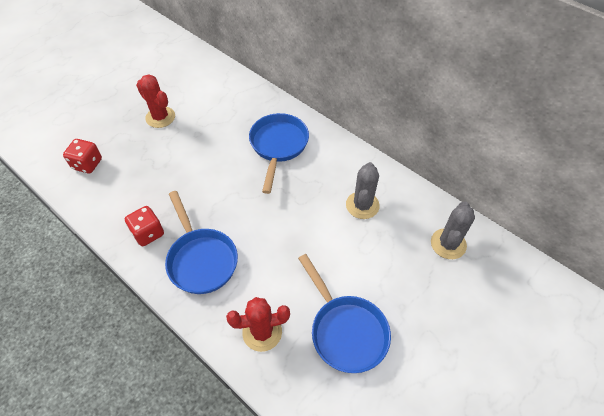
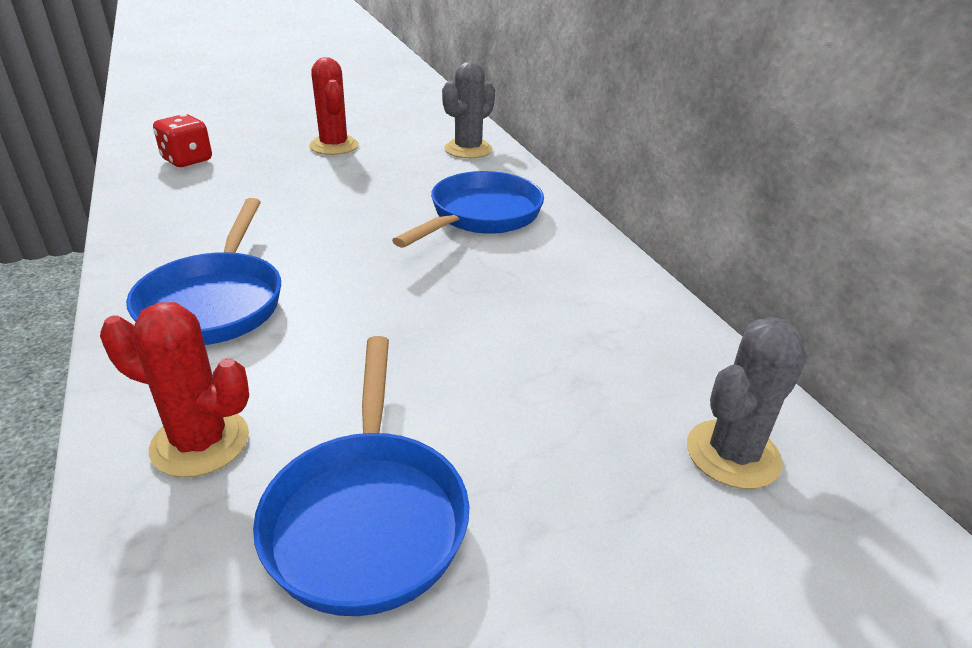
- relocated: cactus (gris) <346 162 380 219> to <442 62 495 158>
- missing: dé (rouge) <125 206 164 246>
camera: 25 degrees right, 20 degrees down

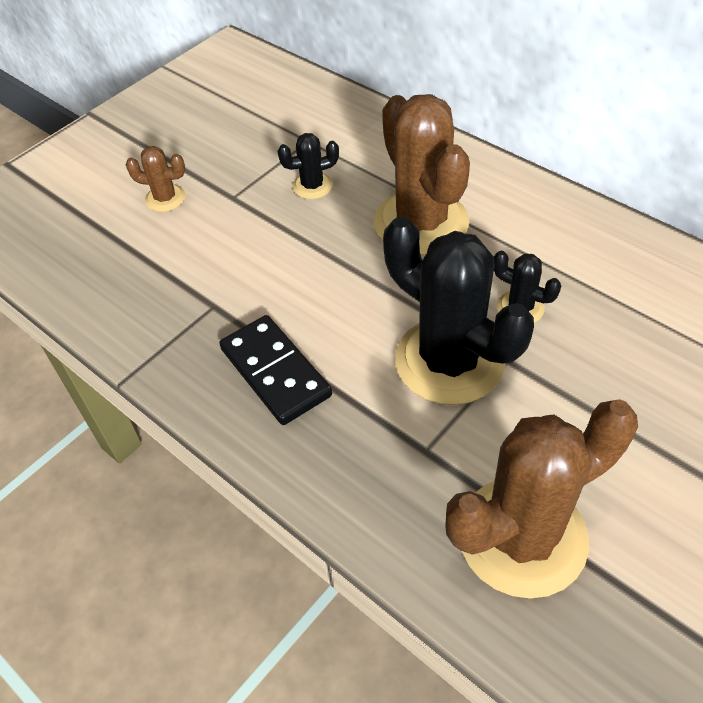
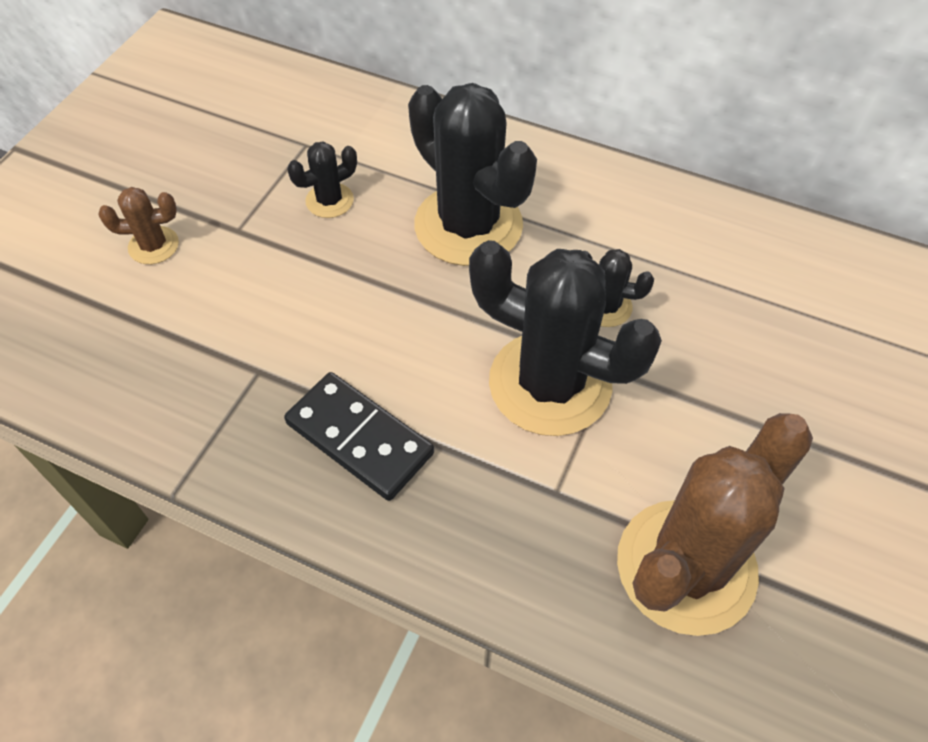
- colour: cactus (marron) <374 94 470 256> to cactus (noir) <408 83 537 266>
camera: 20 degrees left, 5 degrees up

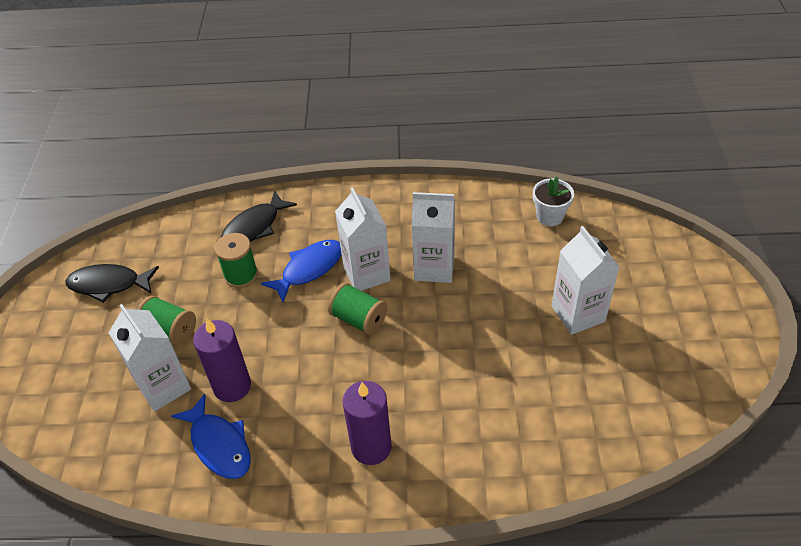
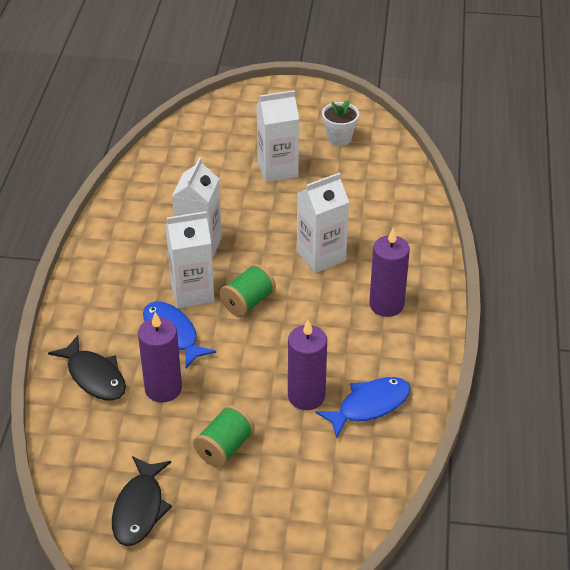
- relocated: pot de fleurs (blanc) <533 177 574 226> to <322 100 359 146>
- exchanged: bobine (vert) <215 233 258 288> to bougie (violet) <138 312 182 403>
- relocated: brique de lait (blanc) <109 304 191 411> to <297 172 349 273>
camera: 85 degrees left, 5 degrees down

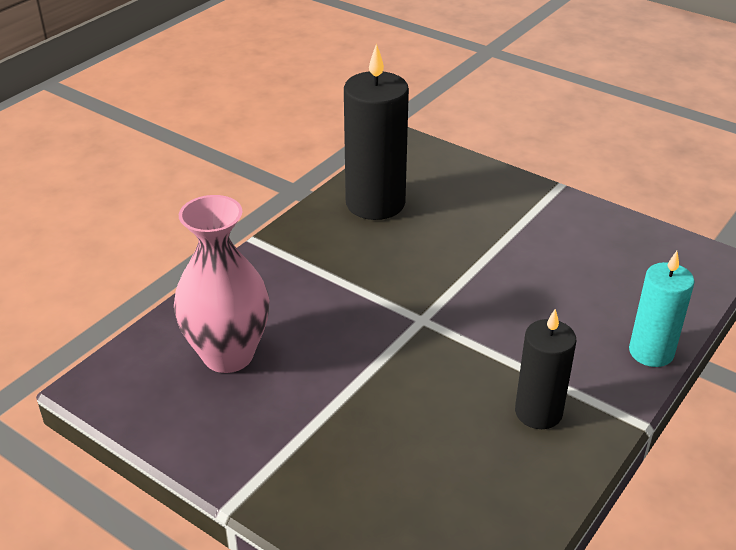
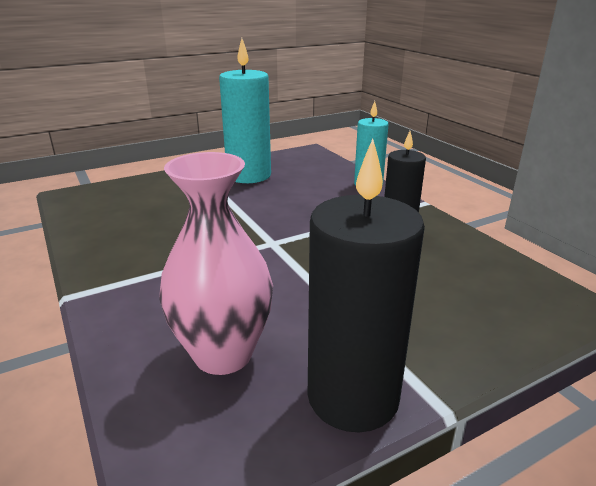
- relocated: bougie (noir) <344 43 409 220> to <308 139 425 432>
- appeared: bougie (turquoise) <219 38 271 183>
camera: 65 degrees left, 10 degrees down

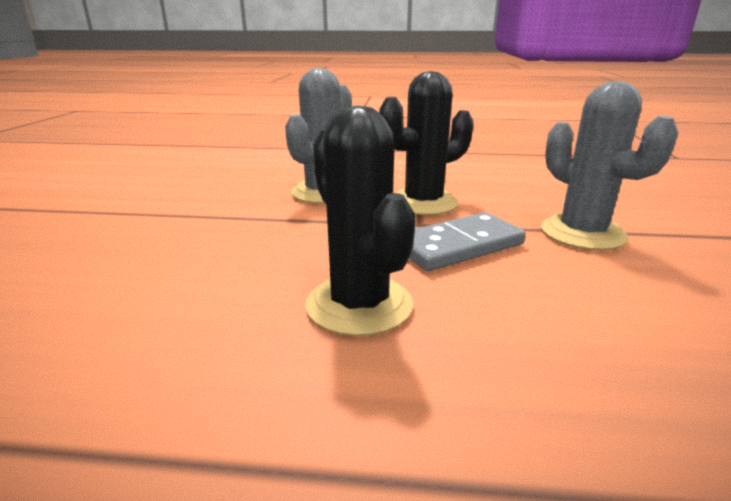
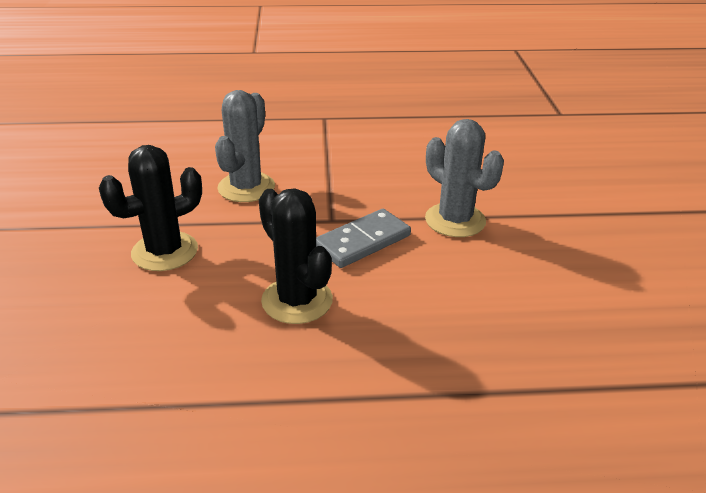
- relocated: cactus (noir) <379 71 474 215> to <99 145 202 271>
camera: 10 degrees left, 10 degrees up

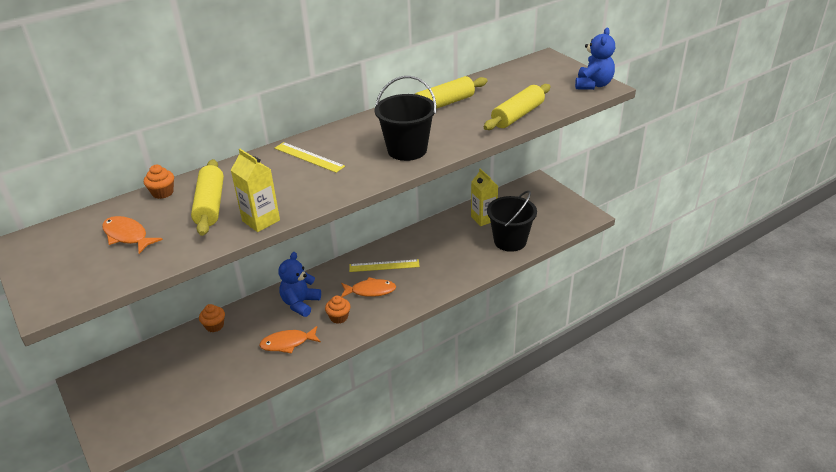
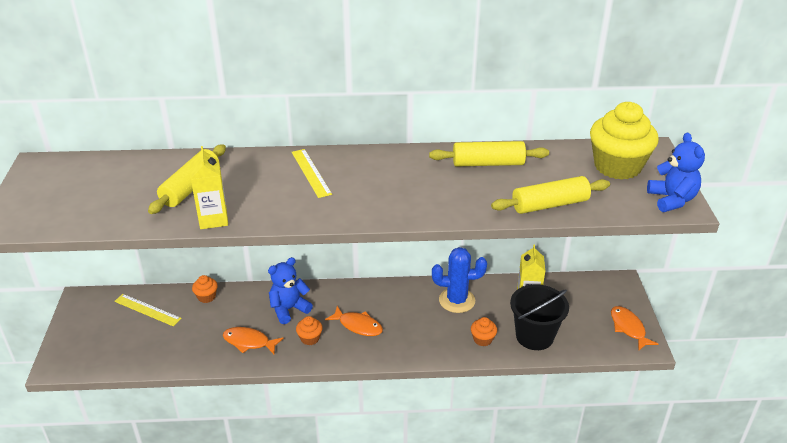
- spun: ours en peluche (bleu) <575 28 615 90> = <647 132 705 212> 60 degrees counterclockwise
- missing: seau (noir) <374 76 436 161>
- relocated: muffin (orange) <144 165 174 199> to <471 317 497 346>
- relocated: poisson (orange) <102 216 163 254> to <611 306 658 351>
- relocated: règle (jaune) <349 259 420 272> to <114 294 182 326>
- appeared: muffin (jaune) <590 102 659 180>
- appeared: cactus (bleu) <432 247 487 313>
camera: 30 degrees right, 0 degrees up

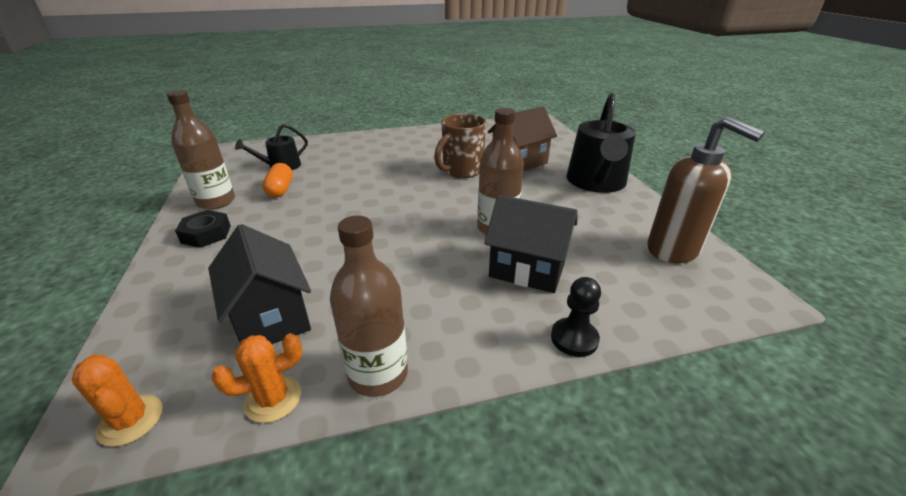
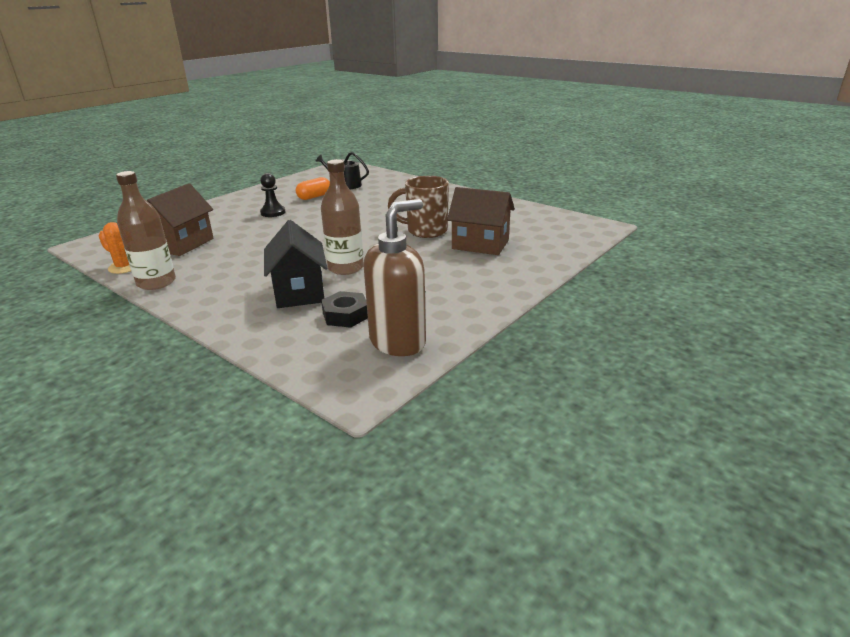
- missing: bouteille (marron) <167 90 235 210>
- missing: arrosoir (noir) <566 93 636 193>
- spun: distributeur de savon (marron) <647 116 765 263> = <364 199 426 356> 150 degrees counterclockwise
- relocated: écrou (noir) <175 210 231 248> to <321 291 368 328>
- colour: maison (noir) <208 224 311 344> to maison (marron) <147 183 214 256>
- relocated: pion (noir) <551 277 601 357> to <260 173 286 217>
- missing: cactus (orange) <72 354 163 447>
camera: 55 degrees right, 5 degrees down

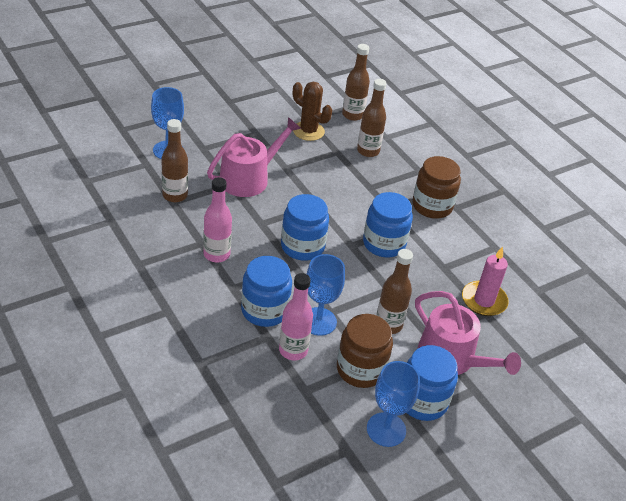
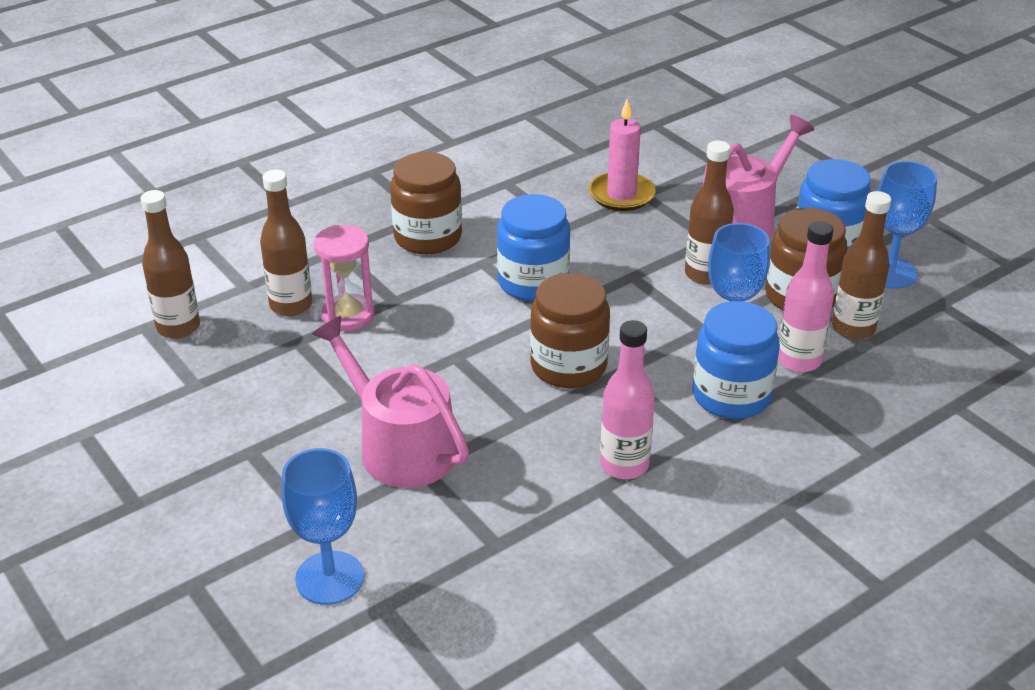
- missing: cactus (marron) <293 82 332 141>
- relocated: bouteille (marron) <161 119 188 202> to <832 191 891 340>
- colour: bocal (bleu) <281 194 329 261> to bocal (marron) <530 273 610 388>
- appeared: sablier (rose) <314 225 375 331>
camera: 90 degrees left, 5 degrees down

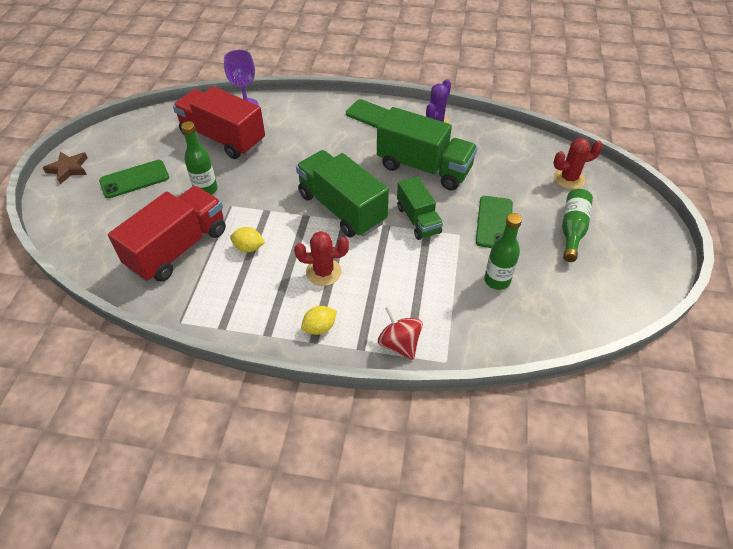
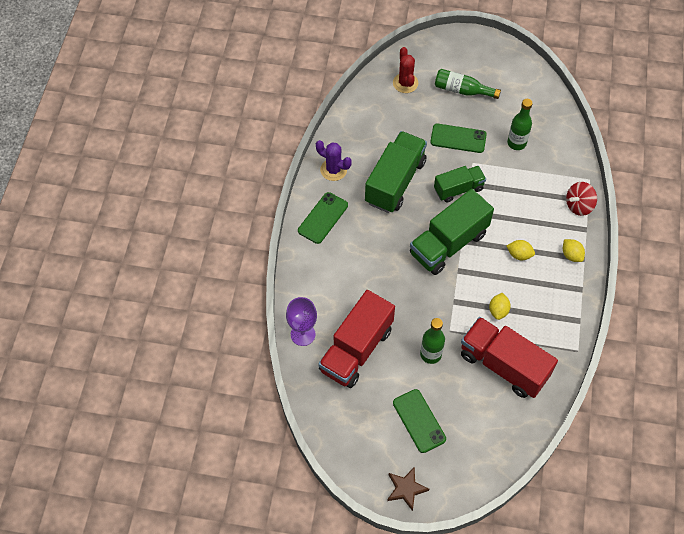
- exchanged: cactus (rouge) <294 231 349 286> to citron (jaune) <507 240 535 260>
camera: 90 degrees left, 10 degrees up

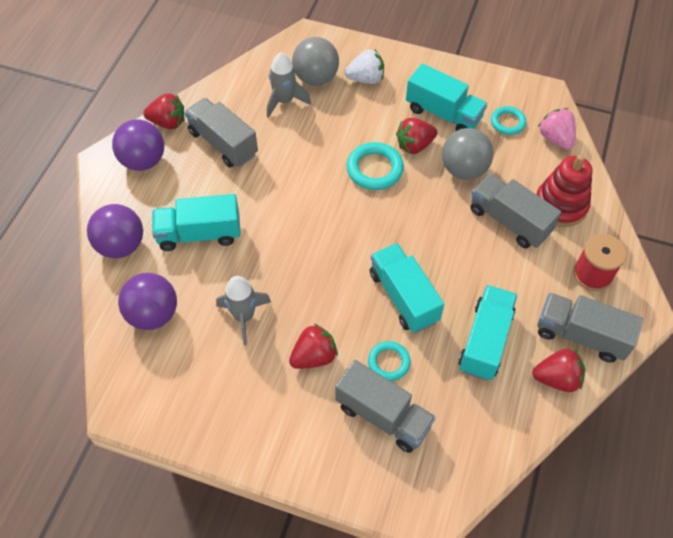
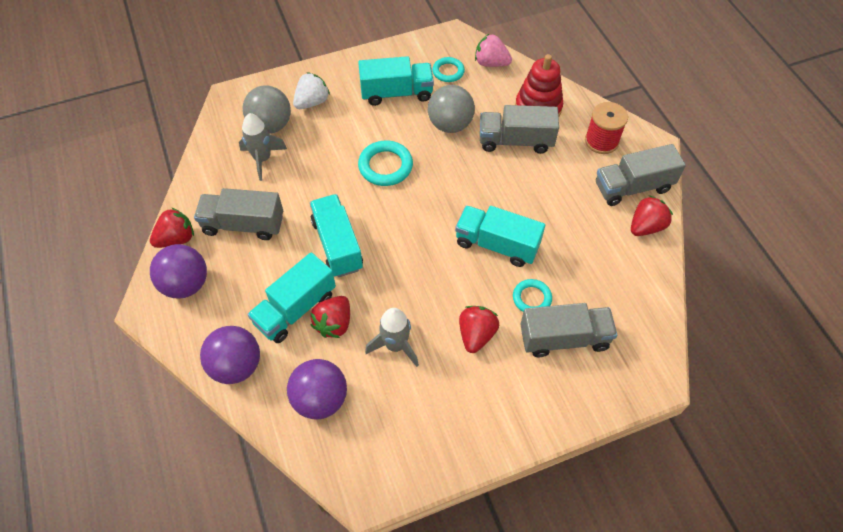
- relocated: fraise (rouge) <396 118 437 154> to <310 296 350 338>
- relocated: camion (turquoise) <459 285 517 380> to <310 194 363 277>
camera: 40 degrees left, 0 degrees up

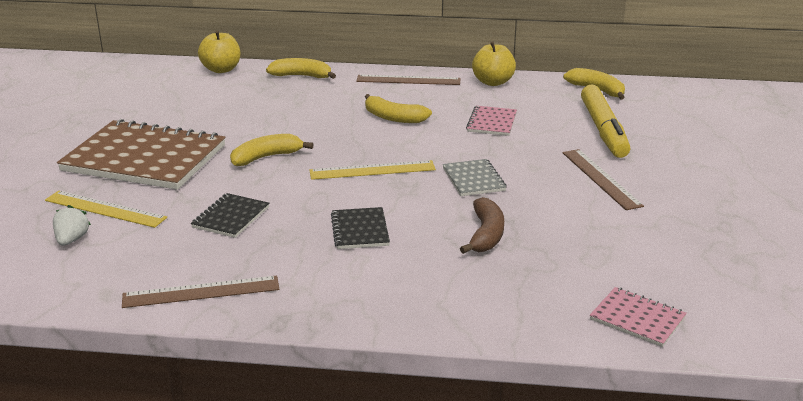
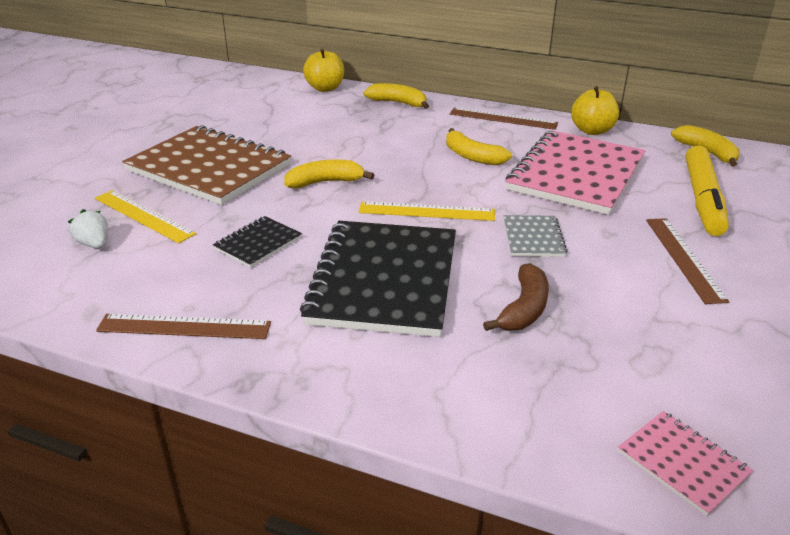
- size: carnet (rose) <466 106 517 136> = <506 130 645 215> x2.22
- spun: fraise (blanc) <53 205 91 245> = <68 209 108 249> 60 degrees counterclockwise
- size: carnet (noir) <331 207 390 249> = <300 221 456 337> x2.22
camera: 15 degrees right, 5 degrees up

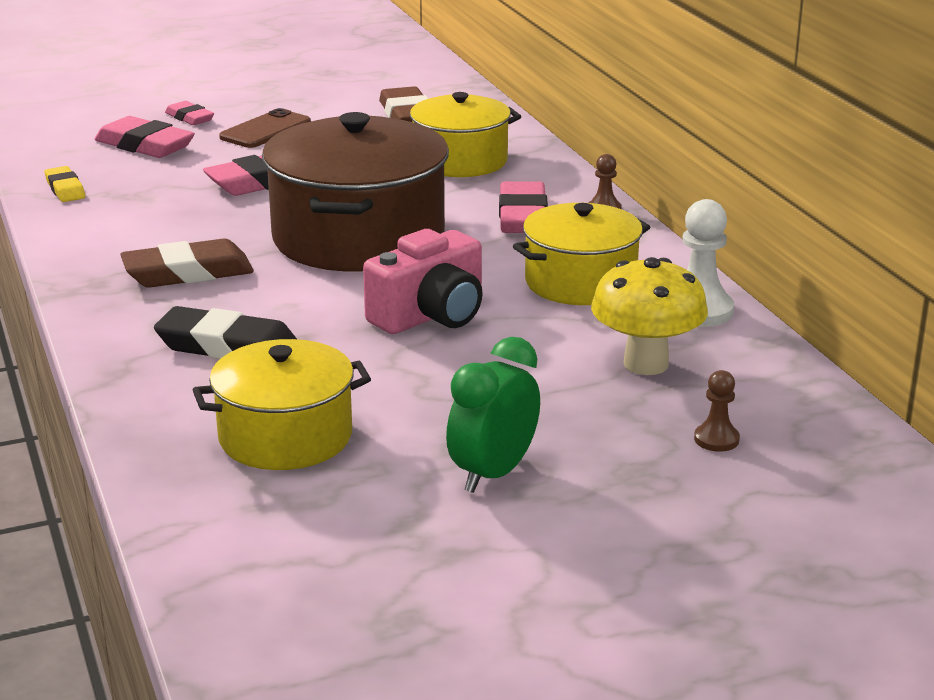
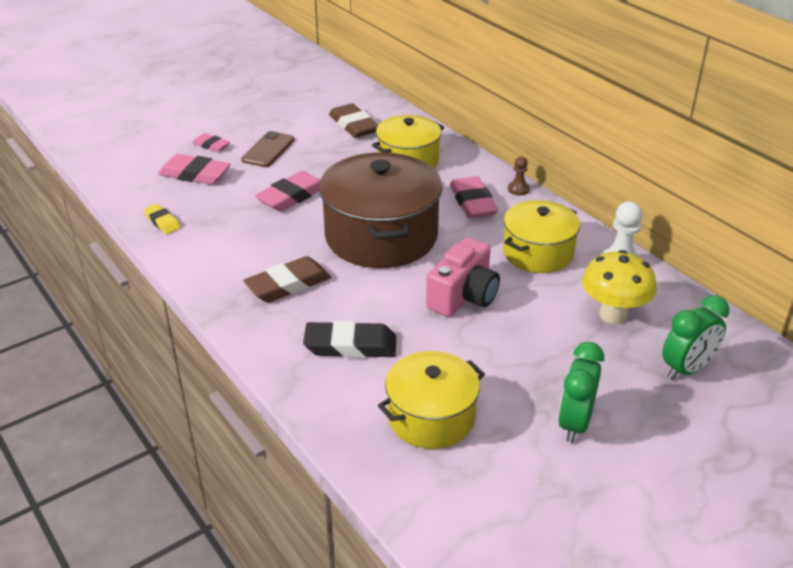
- exchanged: pion (marron) <694 370 740 452> to réveil (vert) <662 295 729 380>
camera: 15 degrees left, 10 degrees up

